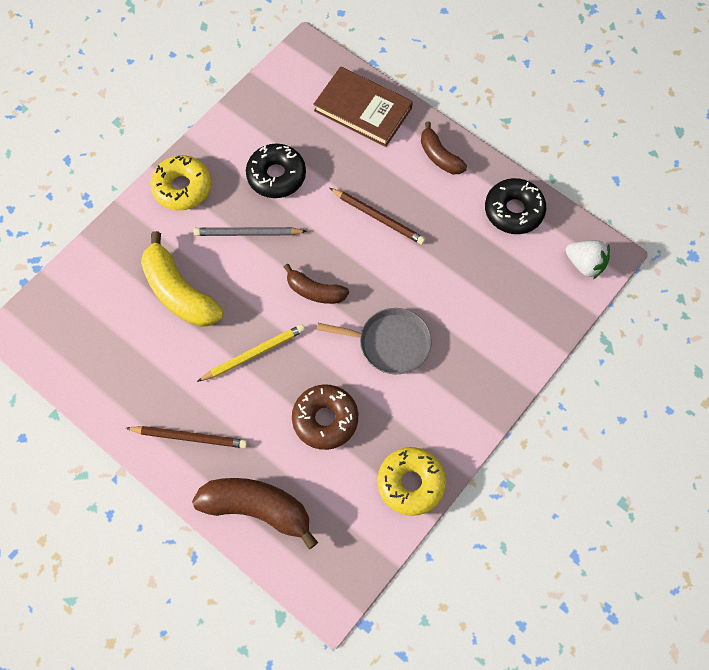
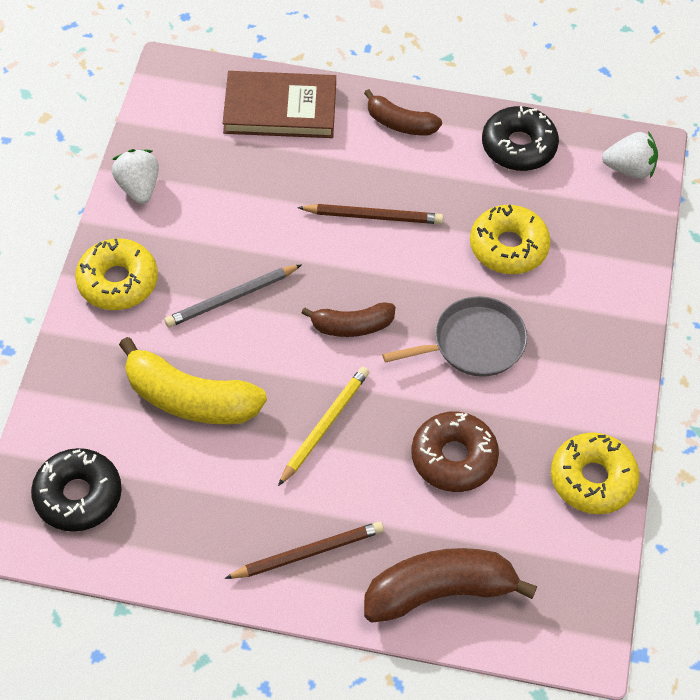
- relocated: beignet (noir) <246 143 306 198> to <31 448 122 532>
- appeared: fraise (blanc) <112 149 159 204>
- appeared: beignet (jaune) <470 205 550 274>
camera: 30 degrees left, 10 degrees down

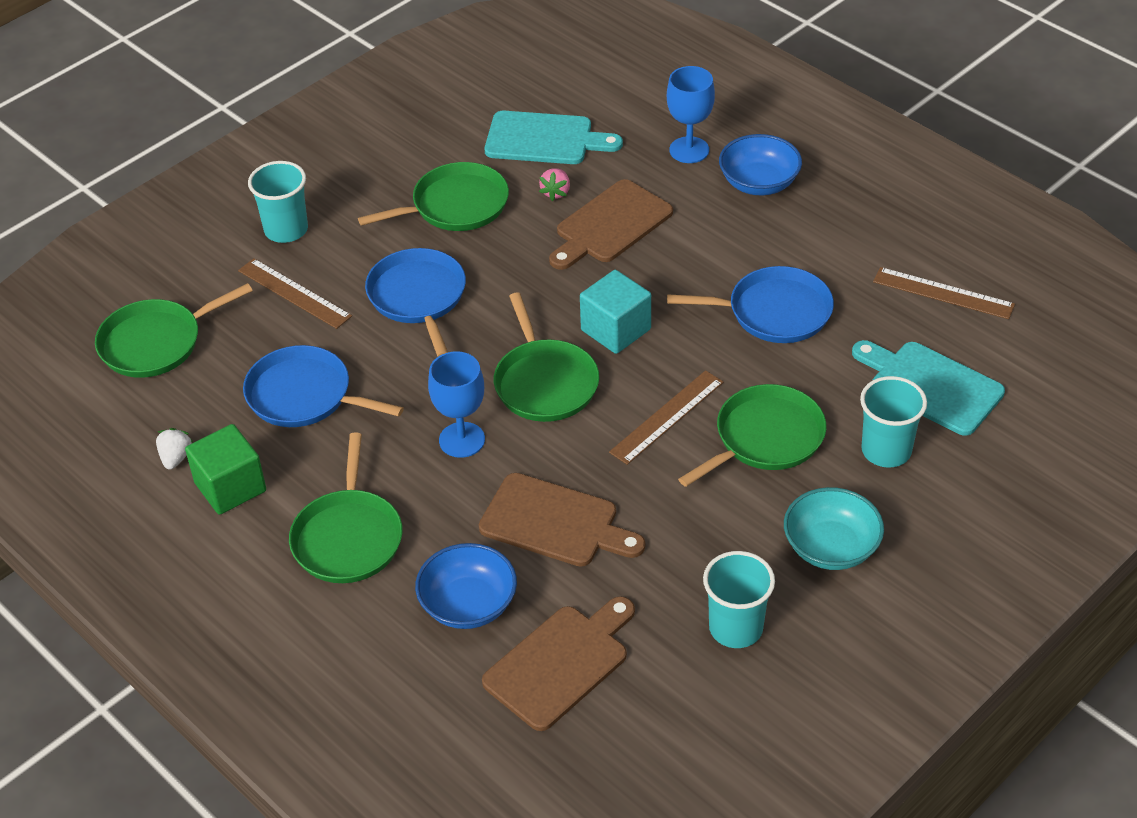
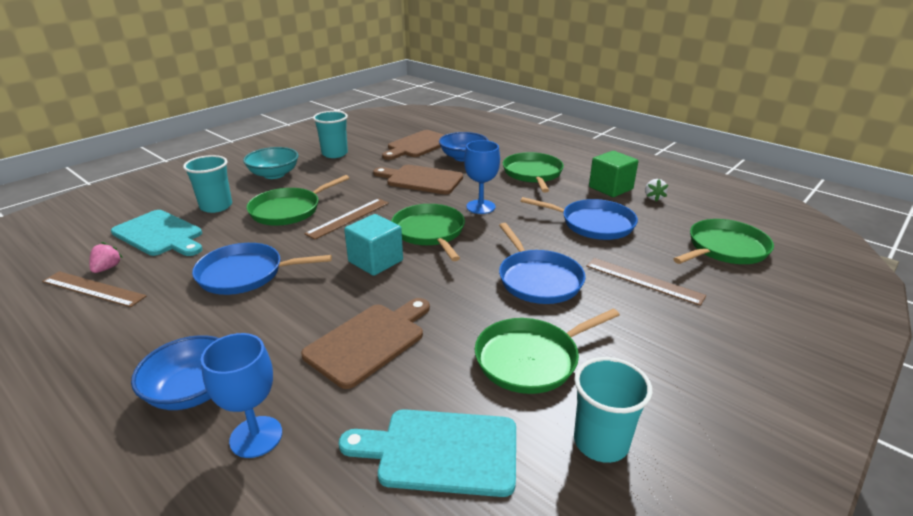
- relocated: gobelet (turquoise) <248 161 308 243> to <574 357 653 463>
- relocated: fraise (rose) <539 168 570 201> to <89 242 123 273>
camera: 175 degrees right, 15 degrees down

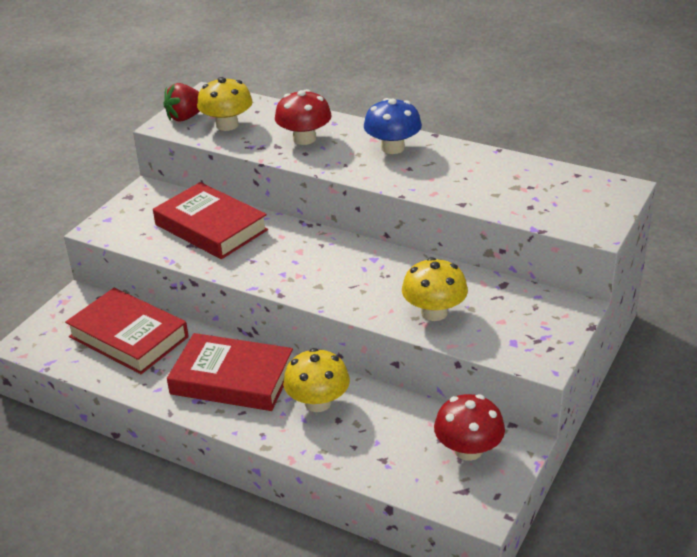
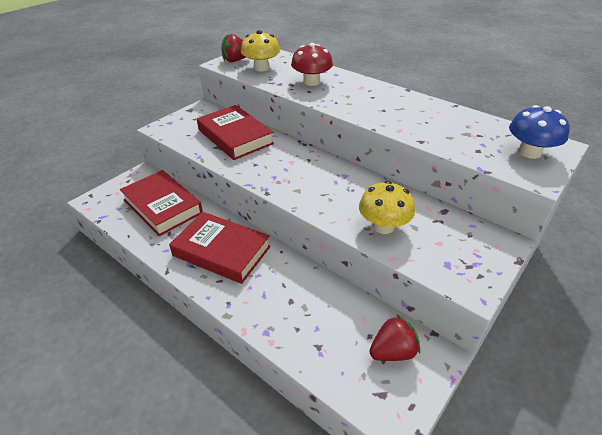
- relocated: champignon (bleu) <364 98 422 154> to <509 105 570 159>
- missing: champignon (jaune) <283 348 350 412>
- exchanged: champignon (rouge) <434 394 505 461> to fraise (rouge) <369 314 420 361>
camera: 10 degrees right, 5 degrees up

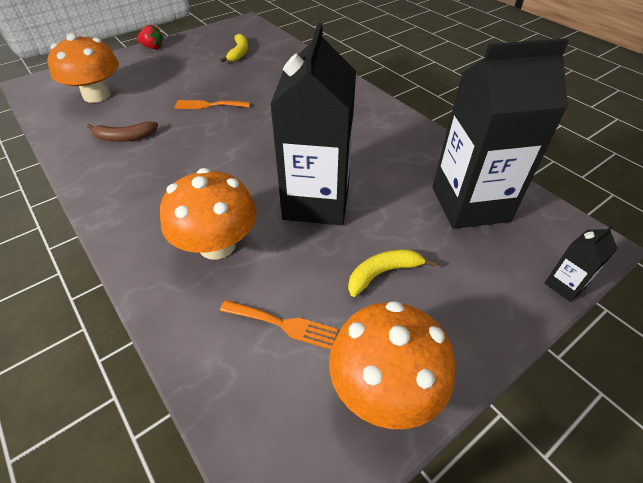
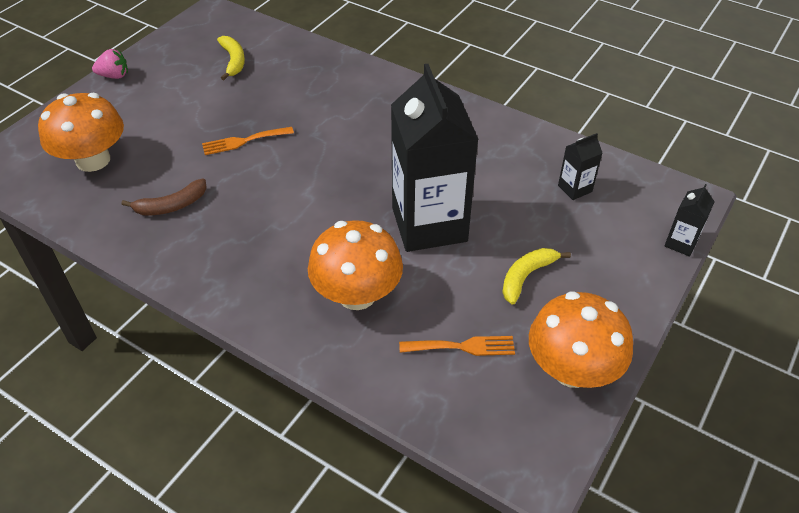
- colour: fraise (rouge) <137 25 163 49> to fraise (rose) <92 49 128 79>
- size: brique de lait (noir) <432 38 569 229> = <558 133 602 200> x0.41
camera: 20 degrees left, 0 degrees up

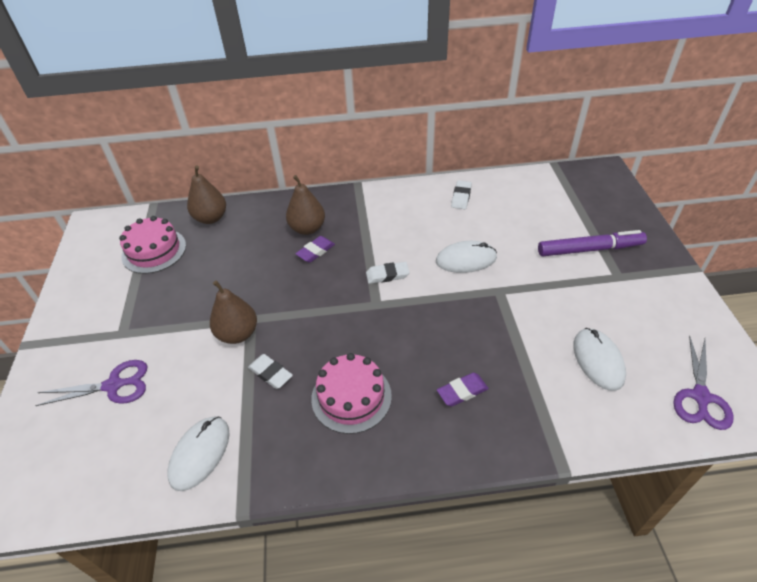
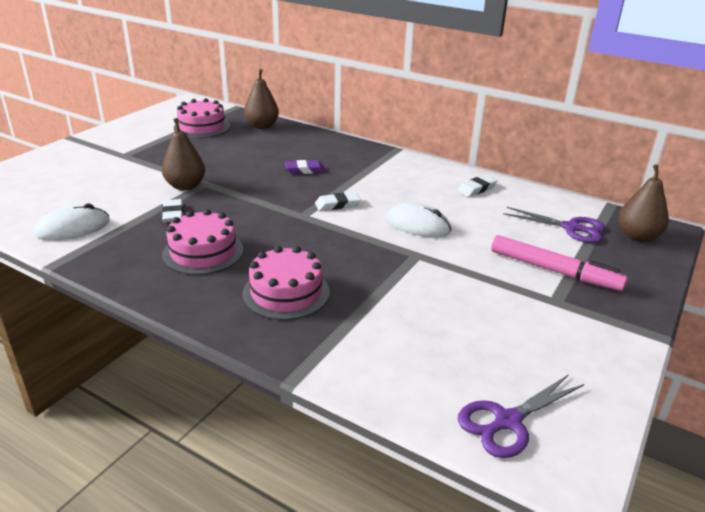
- relocated: poire (marron) <286 175 325 235> to <618 164 669 242>
- colour: feutre (violet) <538 230 647 257> to feutre (rose) <491 235 628 291>
- spun: gomme (blanc) <366 262 409 284> = <315 192 361 211> 45 degrees counterclockwise
- missing: souris (blanc) <573 328 626 391>
- relocated: ciseaux (violet) <35 360 148 406> to <503 207 606 243>
- exchanged: gomme (violet) <437 373 489 406> to gâteau (rose) <243 246 330 320>
camera: 35 degrees right, 15 degrees down

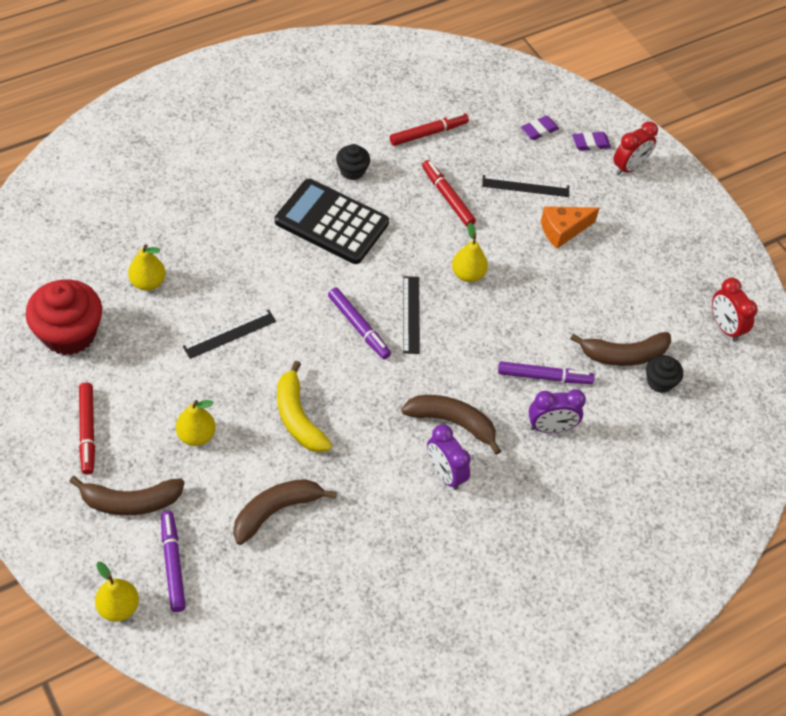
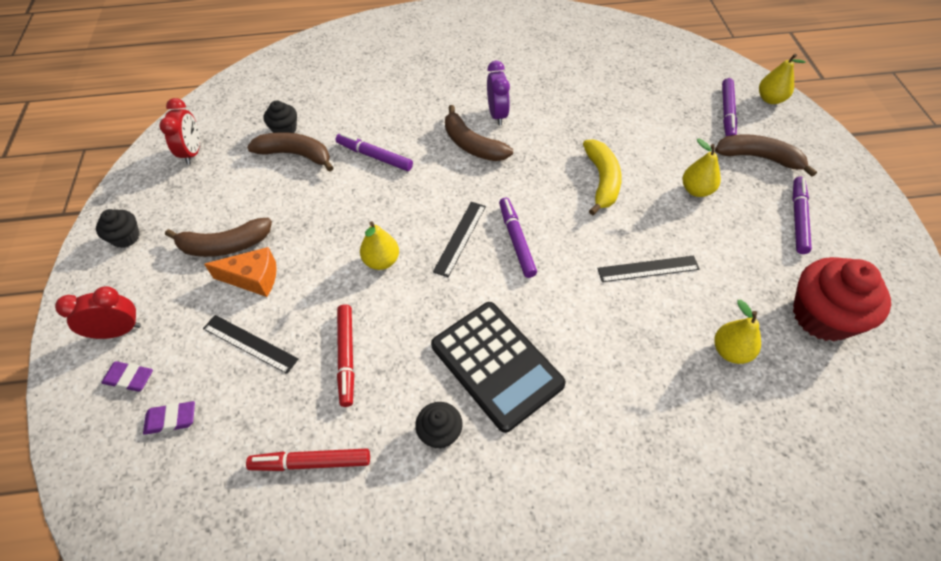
- colour: feutre (rouge) <79 382 95 474> to feutre (violet) <792 177 812 254>
- missing: réveil (violet) <529 389 586 433>
- relocated: banane (marron) <233 479 337 545> to <165 218 272 257>
- appeared: muffin (noir) <96 209 140 248>
camera: 150 degrees left, 0 degrees up

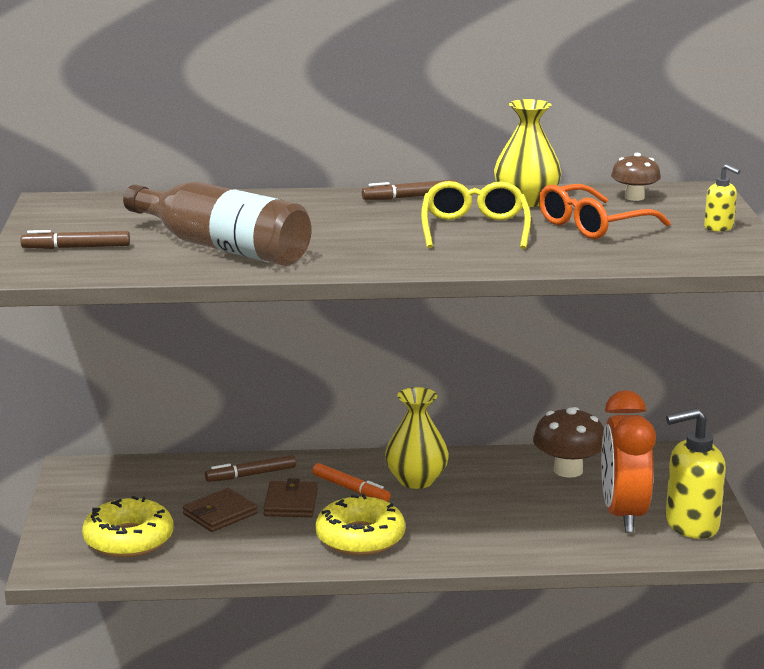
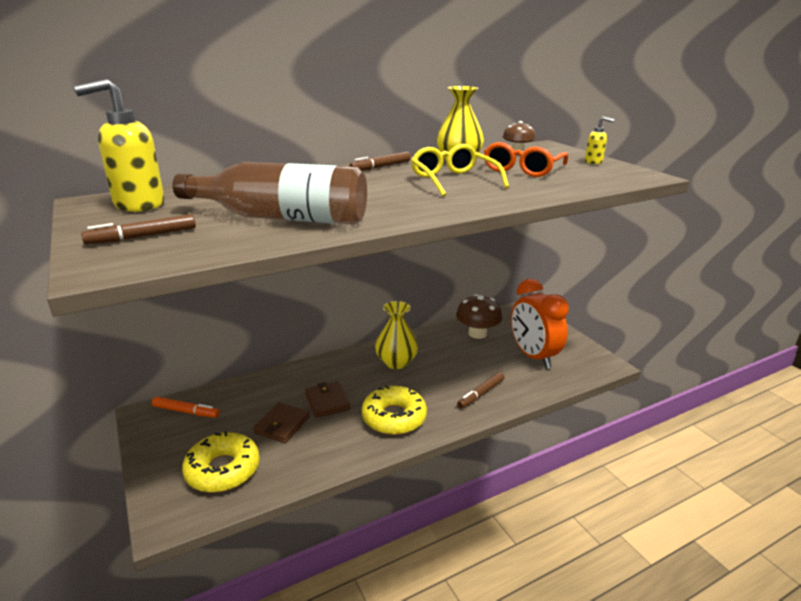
- relocated: distributeur de savon (jaune) <666 408 726 539> to <73 79 164 212>
- relocated: feutre (marron) <205 455 296 482> to <457 372 505 409>
- relocated: feutre (orange) <312 463 391 502> to <152 397 219 418>
camera: 25 degrees left, 5 degrees up

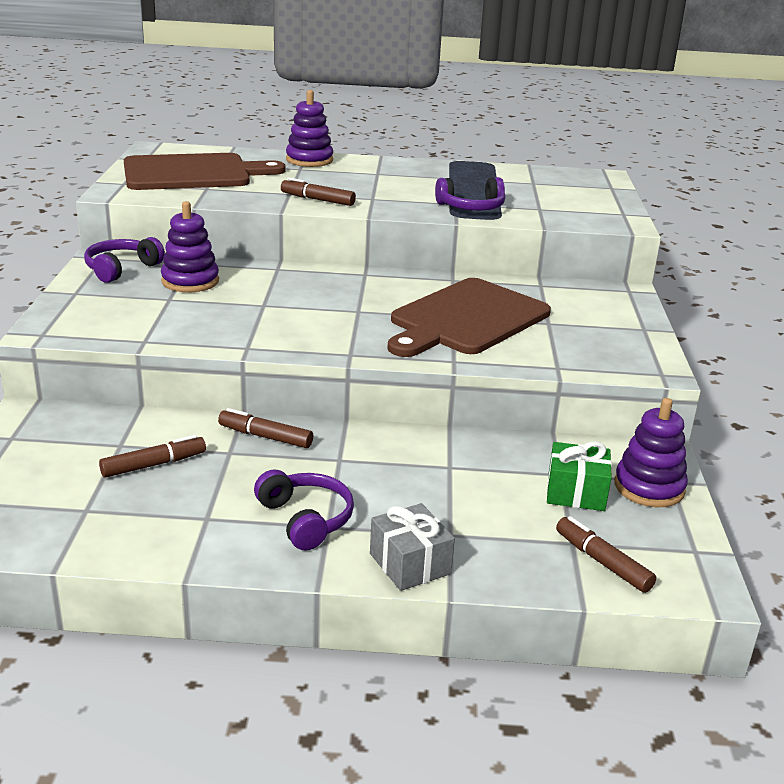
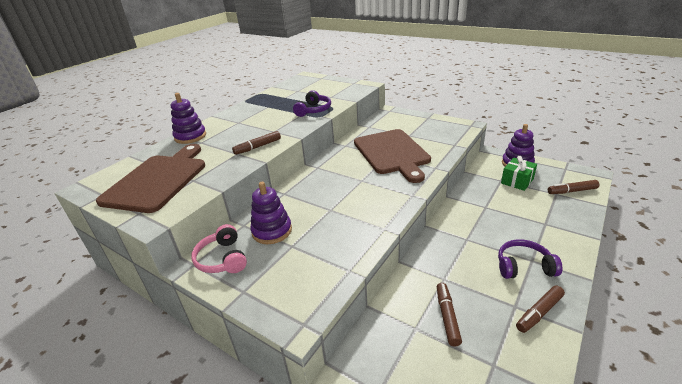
- colour: casque audio (violet) <84 237 165 283> to casque audio (rose) <191 224 247 273>
- relocated: feutre (marron) <218 408 313 448> to <516 286 565 333>
- missing: cadeau (gris) <370 503 455 591>
camera: 55 degrees left, 5 degrees up

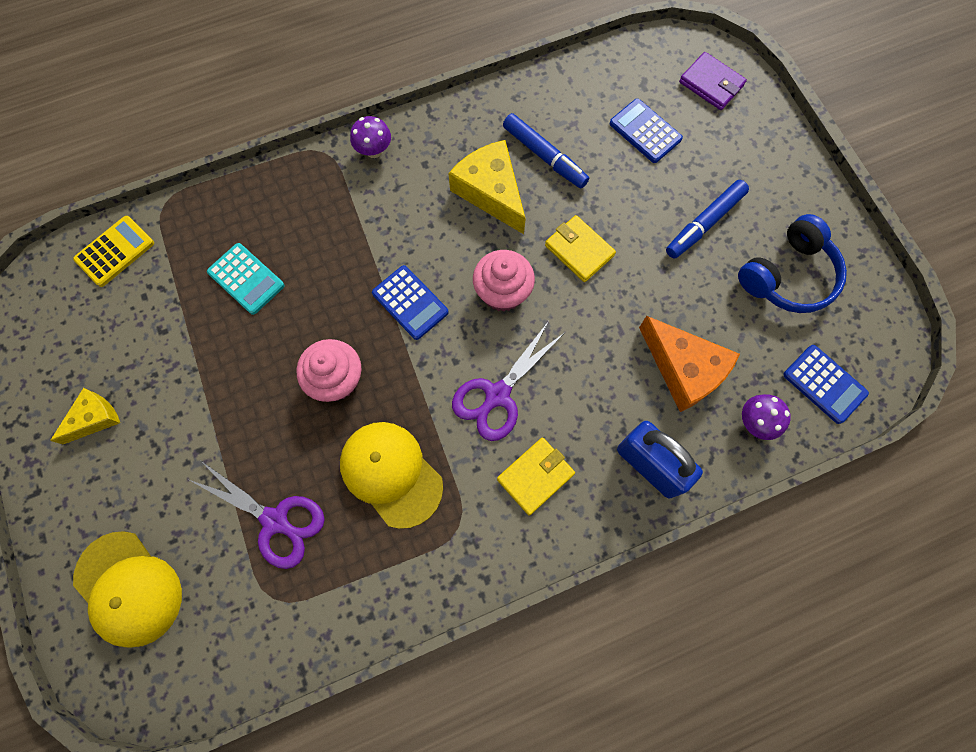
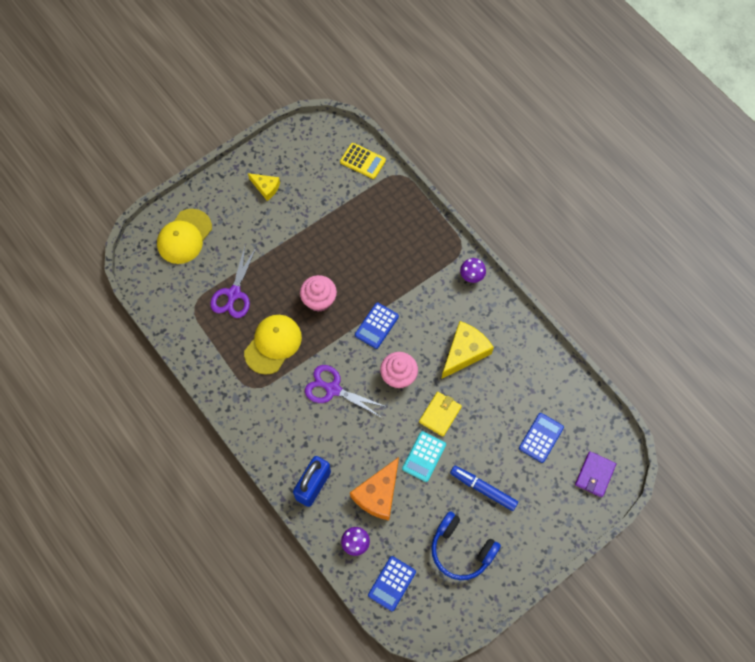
- missing: feutre (bleu) <503 113 589 188>
- relocated: calculatrice (turquoise) <207 243 285 315> to <402 431 446 482>
- missing: portefeuille (jaune) <497 438 575 515>
camera: 75 degrees right, 5 degrees down

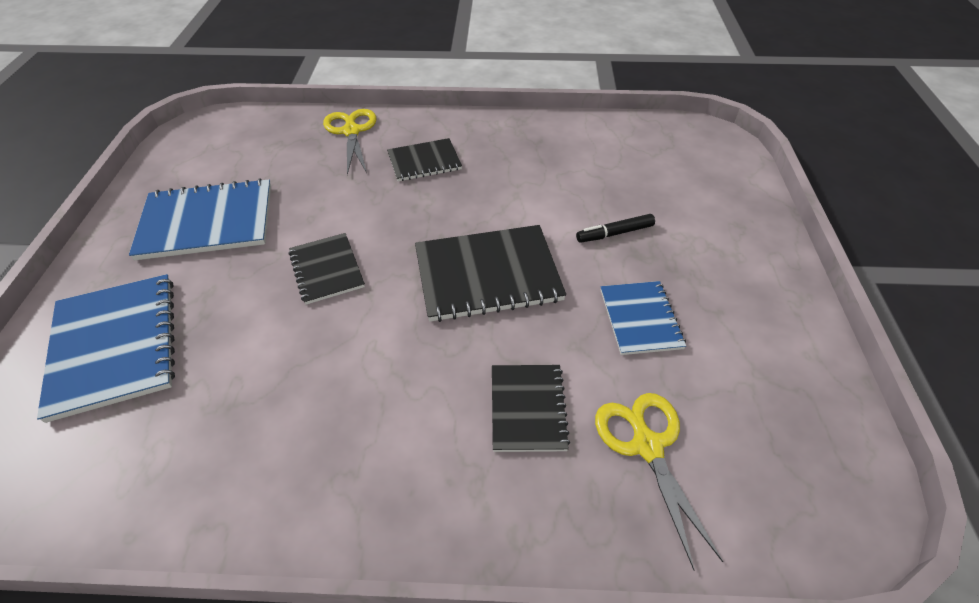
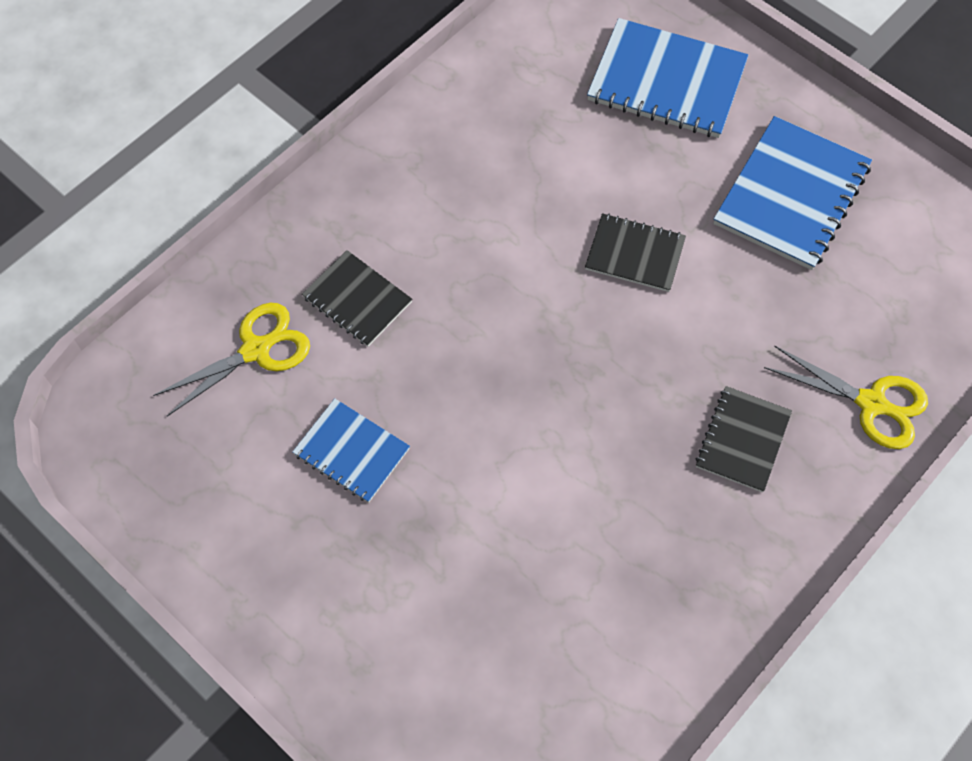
- missing: feutre (noir) <576 214 655 243>
- missing: carnet (noir) <415 225 566 322>
- spun: ciseaux (jaune) <595 393 723 570> = <153 303 310 416> 60 degrees counterclockwise
camera: 130 degrees right, 15 degrees up

